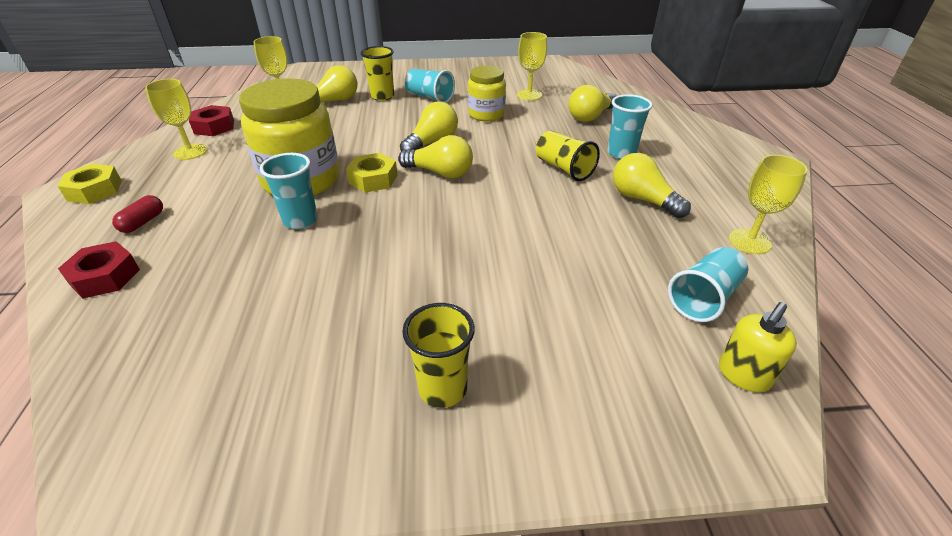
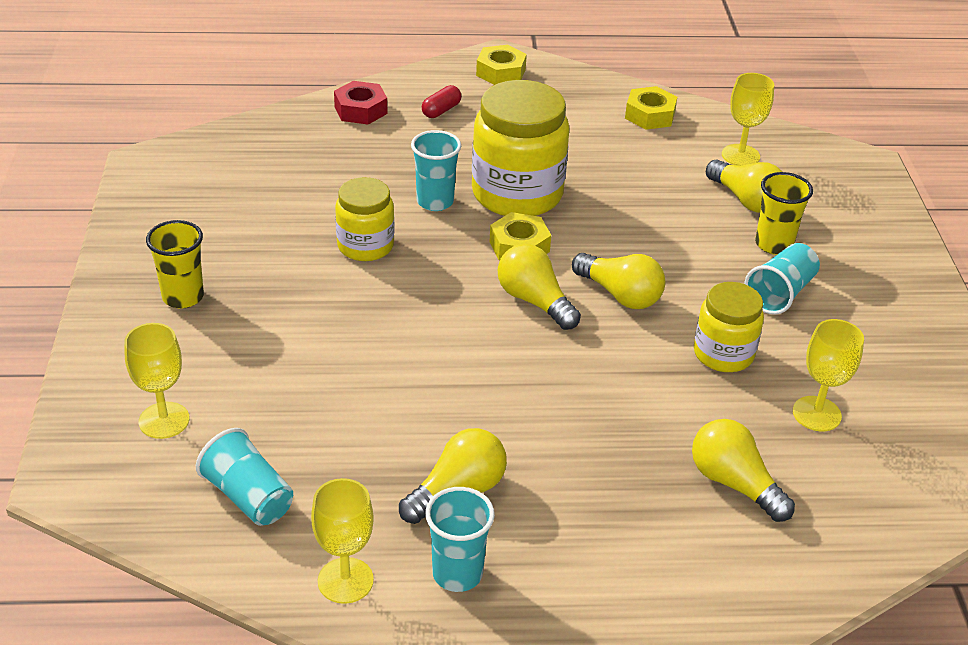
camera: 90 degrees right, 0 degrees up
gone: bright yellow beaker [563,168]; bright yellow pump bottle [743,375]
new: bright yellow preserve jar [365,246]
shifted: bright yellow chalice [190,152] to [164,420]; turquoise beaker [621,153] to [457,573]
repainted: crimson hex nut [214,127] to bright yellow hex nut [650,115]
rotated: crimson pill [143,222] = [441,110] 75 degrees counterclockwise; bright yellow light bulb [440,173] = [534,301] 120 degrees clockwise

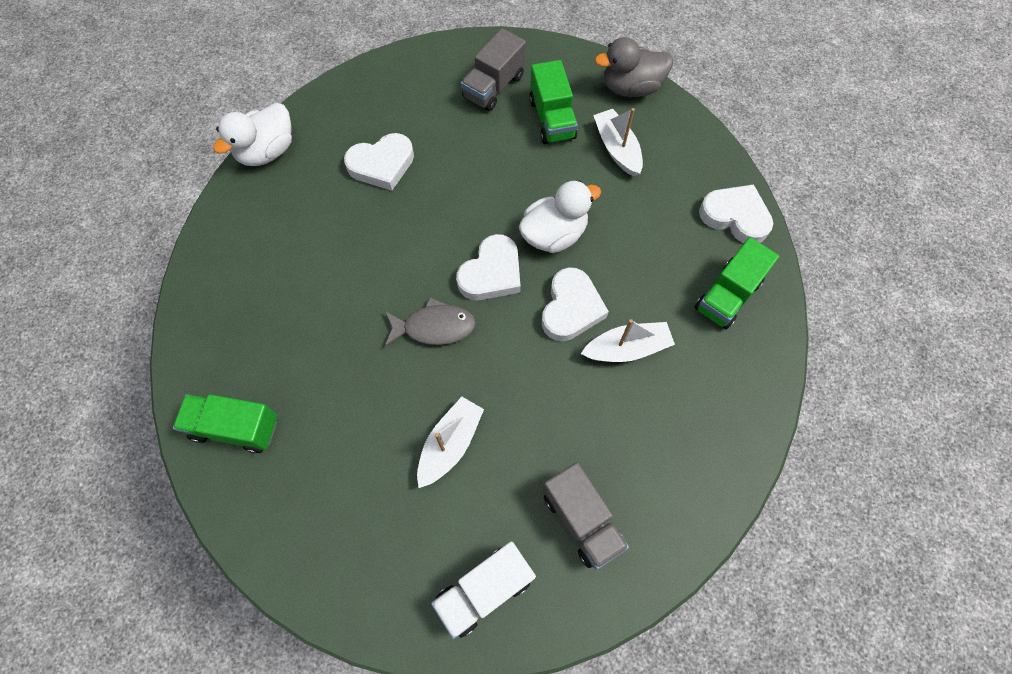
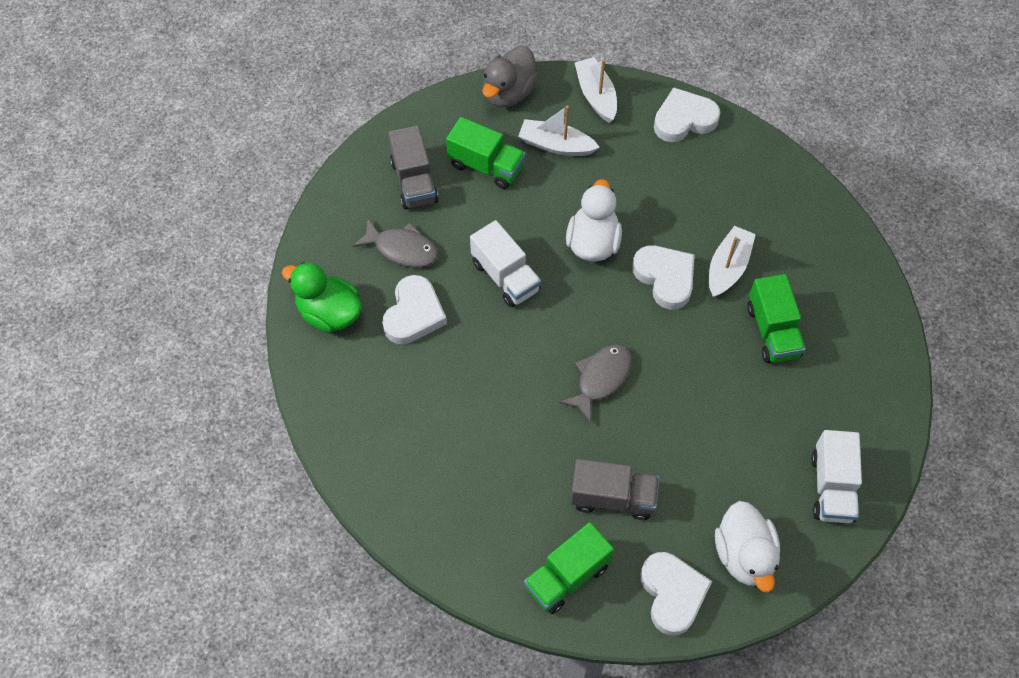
camera: 50 degrees left, 5 degrees down
new: green toy duck [329,313]; grey toy fish [402,249]; white truck [505,276]
shifted: grey truck [581,519] to [612,497]; white sailboat [450,444] to [596,95]; white heart [491,273] to [672,594]; white toy duck [267,151] to [744,555]; green truck [727,295] to [773,331]

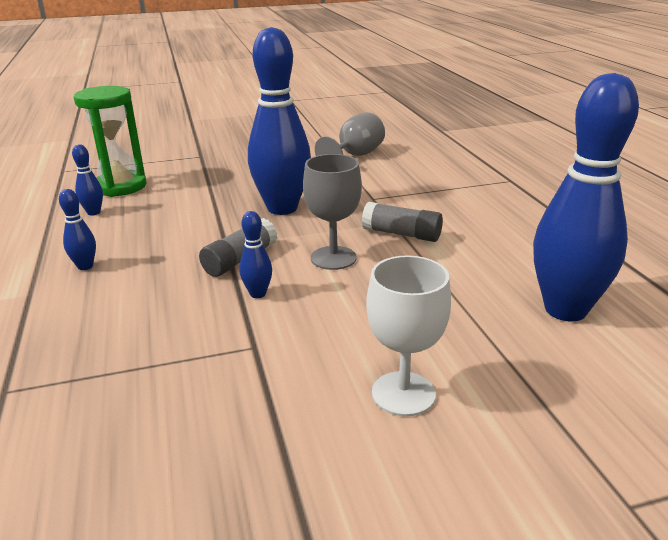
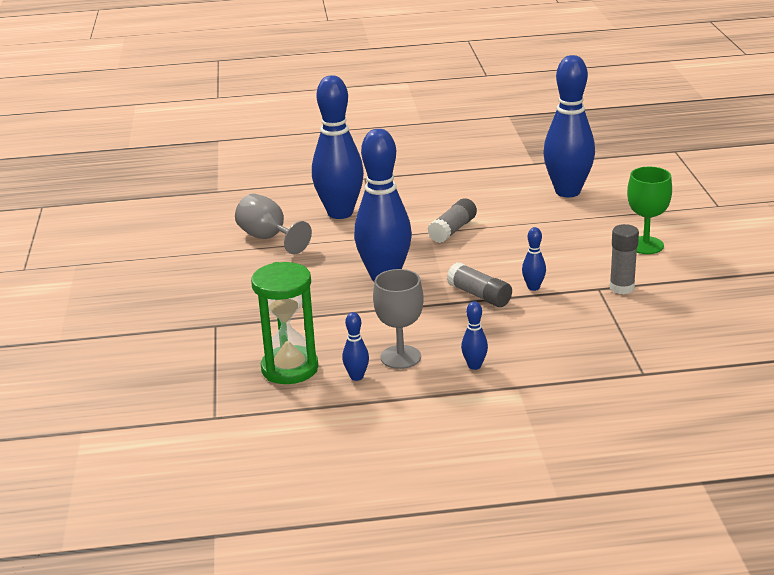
camera: 80 degrees left, 0 degrees up
new: blue skittle [340,213]; grey glue [622,288]
shifted: grey chalice [333,258] to [400,357]
repainted: white chalice [403,393] to green chalice [645,245]

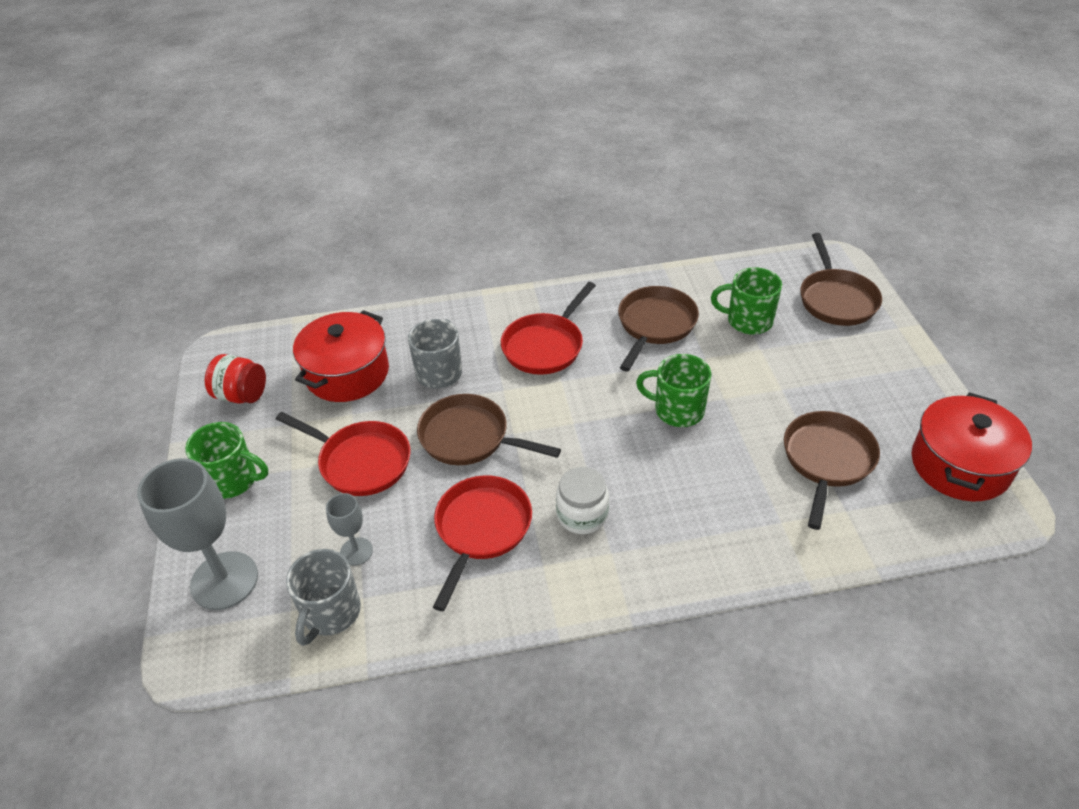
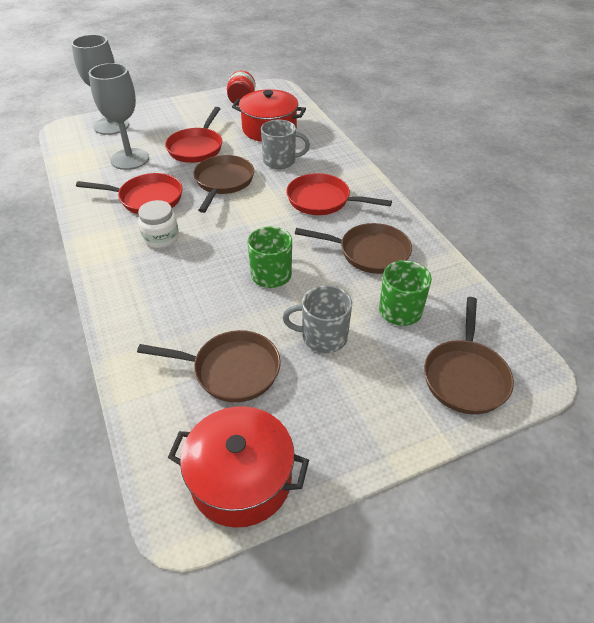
camera: 75 degrees right, 0 degrees up
gone: green mug [233,480]
shifted: grey mug [331,612] to [323,337]
rotated: russet frying pan [836,299] = [465,376] 60 degrees counterclockwise
scaled: grey chalice [356,551] = [130,159] x1.99

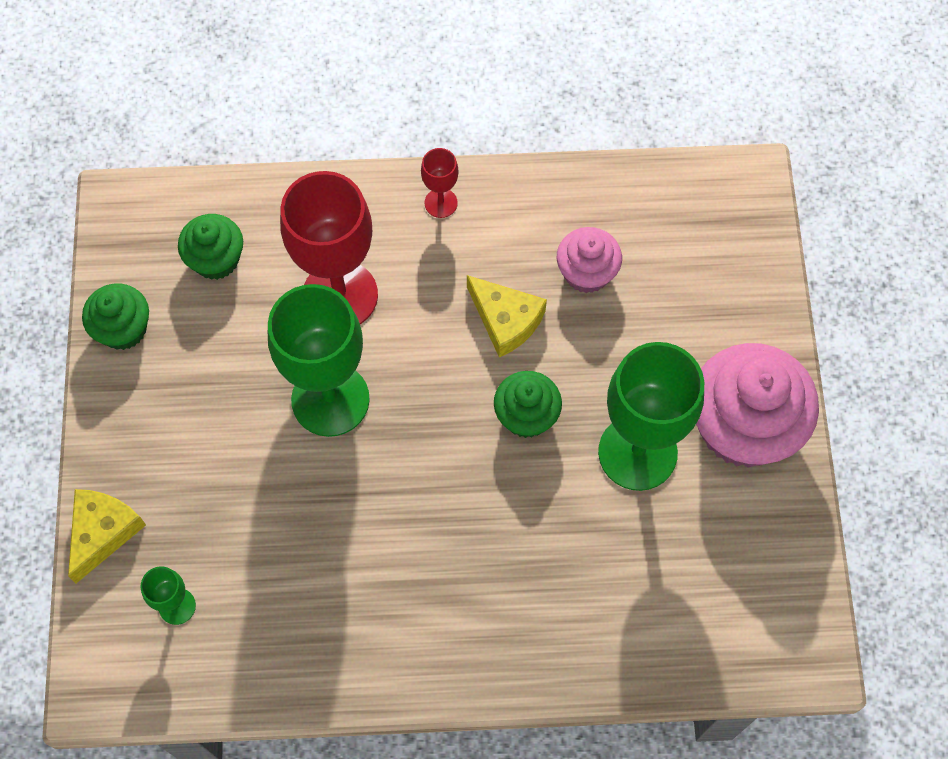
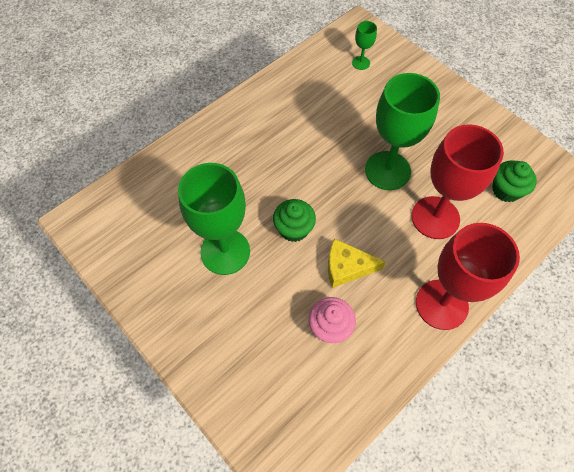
camera: 140 degrees right, 5 degrees down
gone: bright yellow piece of cheese [103,532]; green cupcake [123,329]; rosy cupcake [742,427]
scaled: crimson chalice [441,203] = [441,304] x2.23

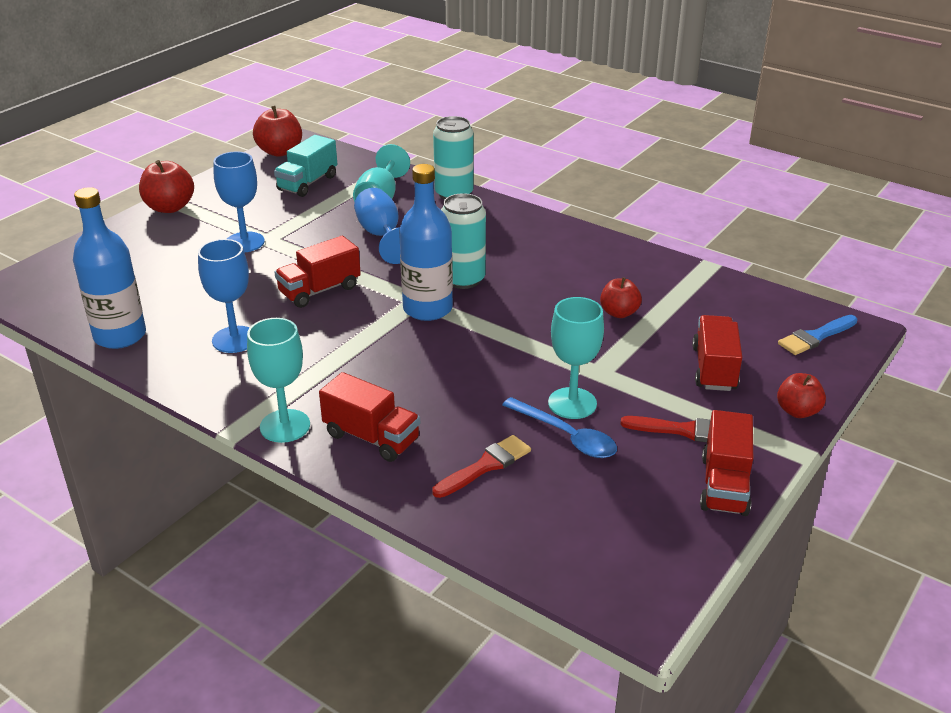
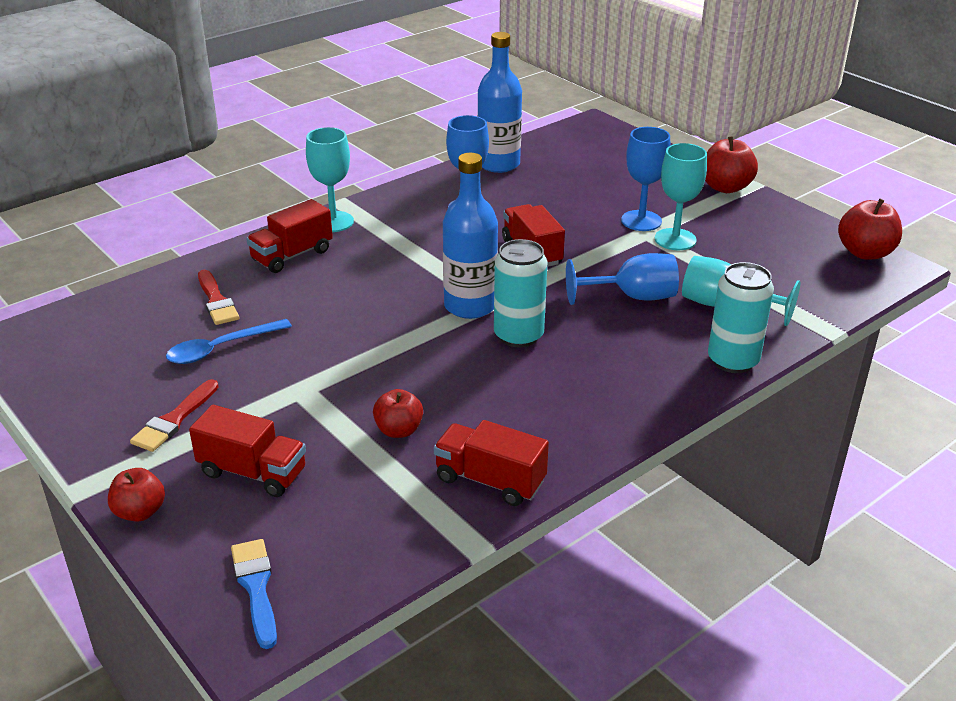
camera: 105 degrees right, 0 degrees up
gone: turquoise truck [307,183]
shifted: crimson truck [724,485] to [490,480]; turquoise chalice [572,403] to [675,239]

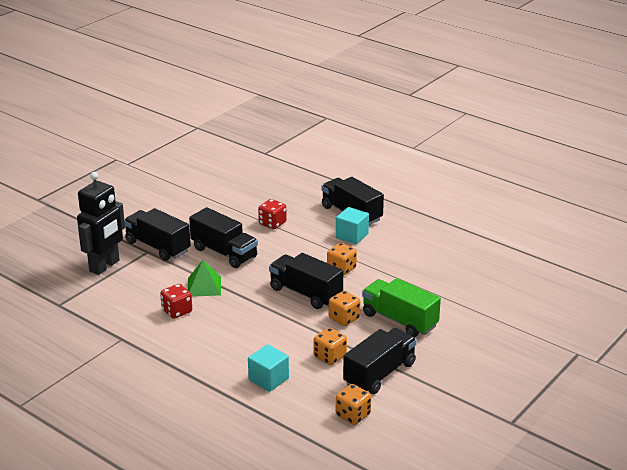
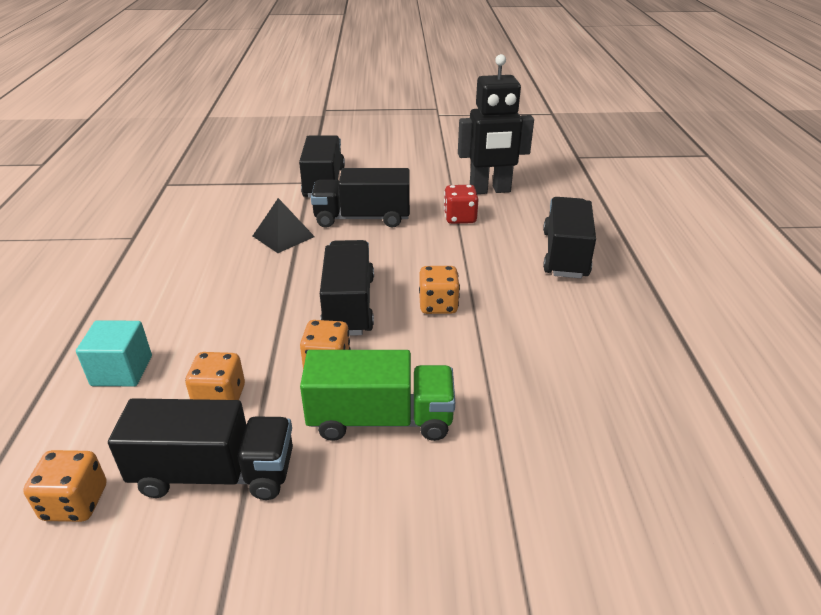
camera: 50 degrees right, 5 degrees up
gone: crimson dice [177,311]; turquoise cube [352,236]
shifted: ebony robot [105,266] to [490,190]
repainted: green solid pyramid [204,286] to ebony solid pyramid [283,236]
rotated: green truck [399,320] = [380,419] 90 degrees clockwise; ebony truck [224,253] = [362,218] 90 degrees clockwise

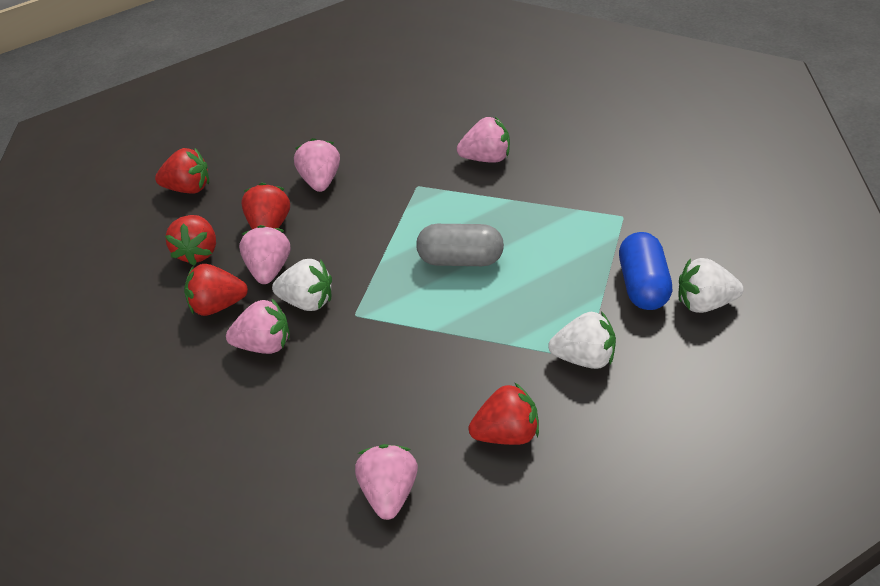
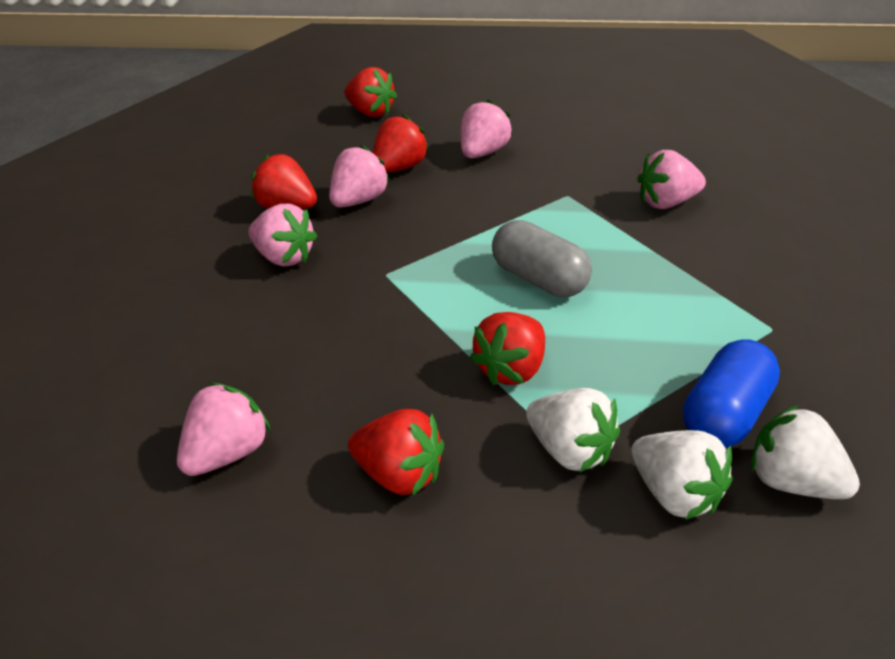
camera: 35 degrees right, 5 degrees down
shifted: crimson berry [198,252] to [511,369]; white berry [308,301] to [675,493]
rotated: rosy berry [486,158] = [666,202] 135 degrees clockwise

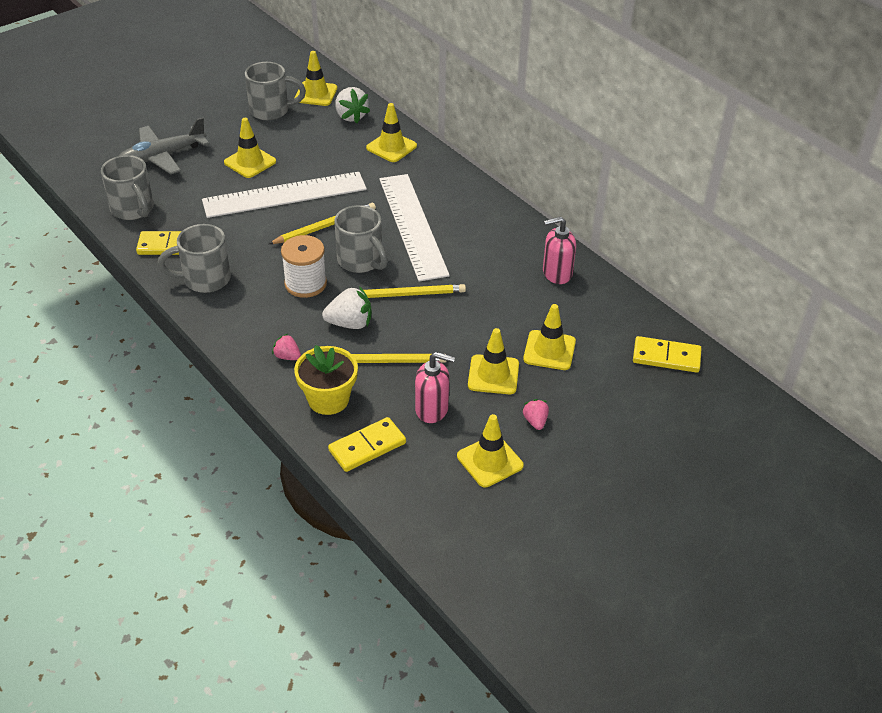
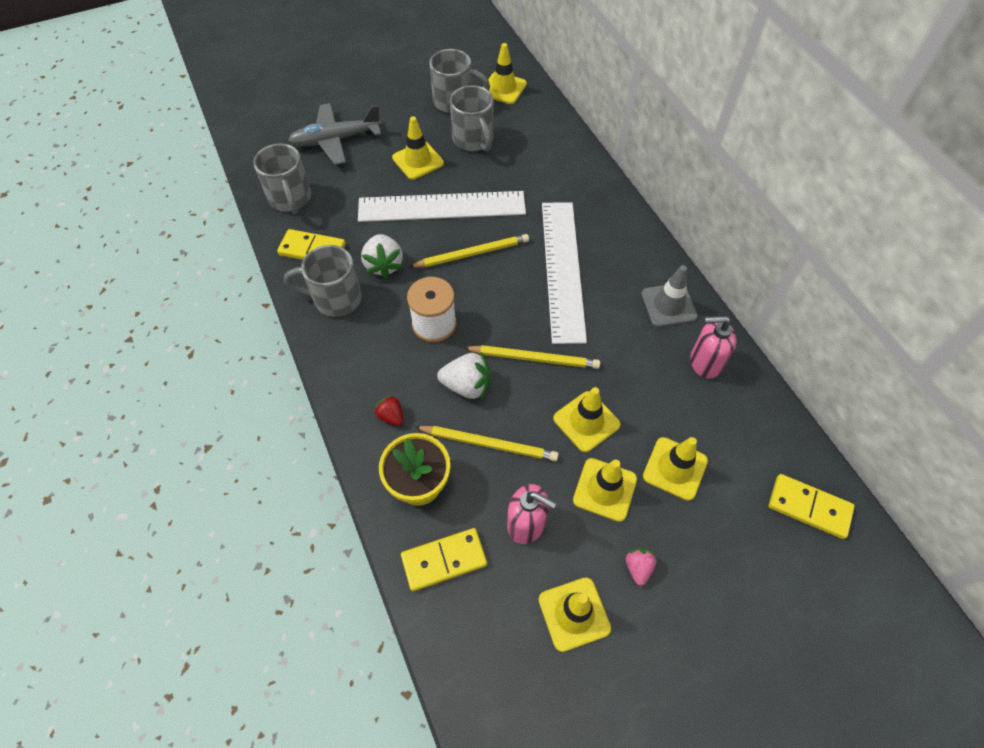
camera: 15 degrees right, 15 degrees up
new: grey traffic cone [668,305]
shifted: white berry [351,116] to [384,265]; grey mug [361,261] to [473,140]; bright yellow traffic cone [391,147] to [586,421]
repainted: rosy berry [287,356] to crimson berry [391,416]

